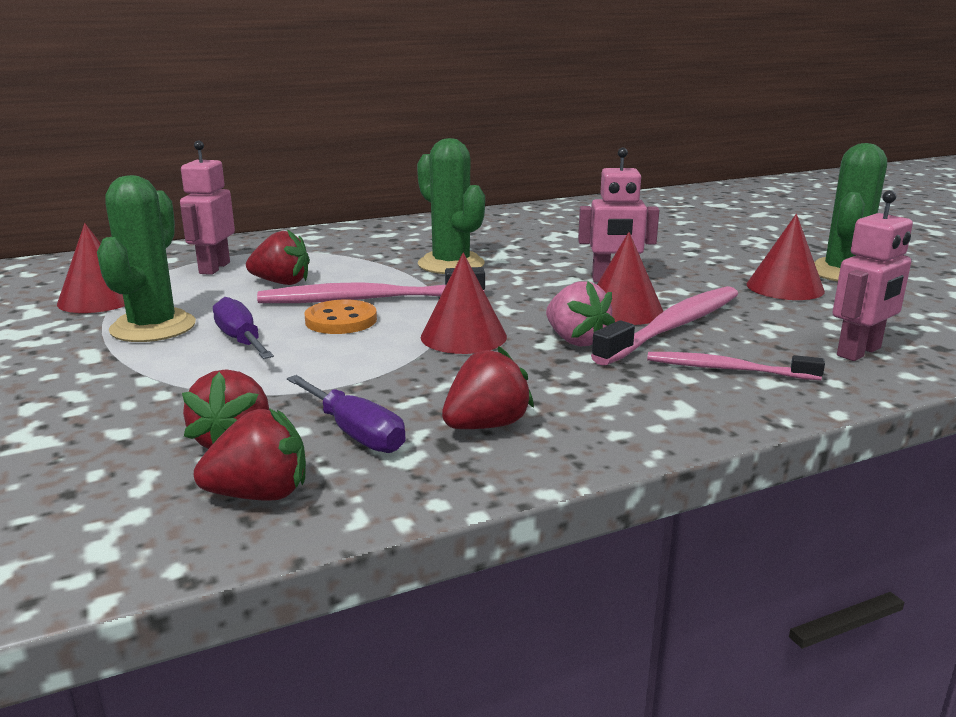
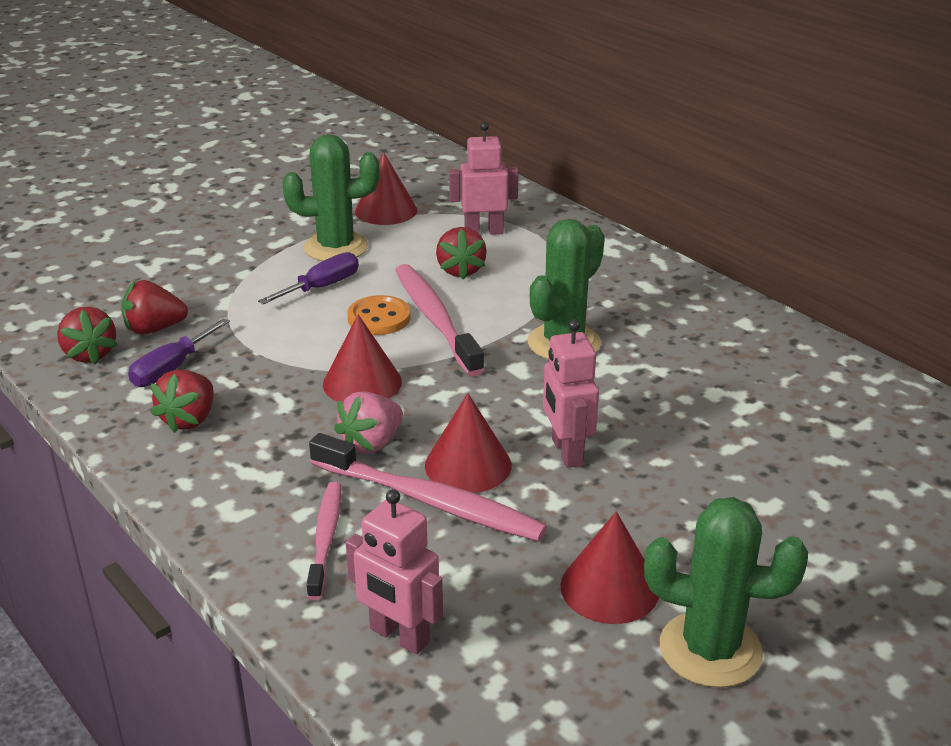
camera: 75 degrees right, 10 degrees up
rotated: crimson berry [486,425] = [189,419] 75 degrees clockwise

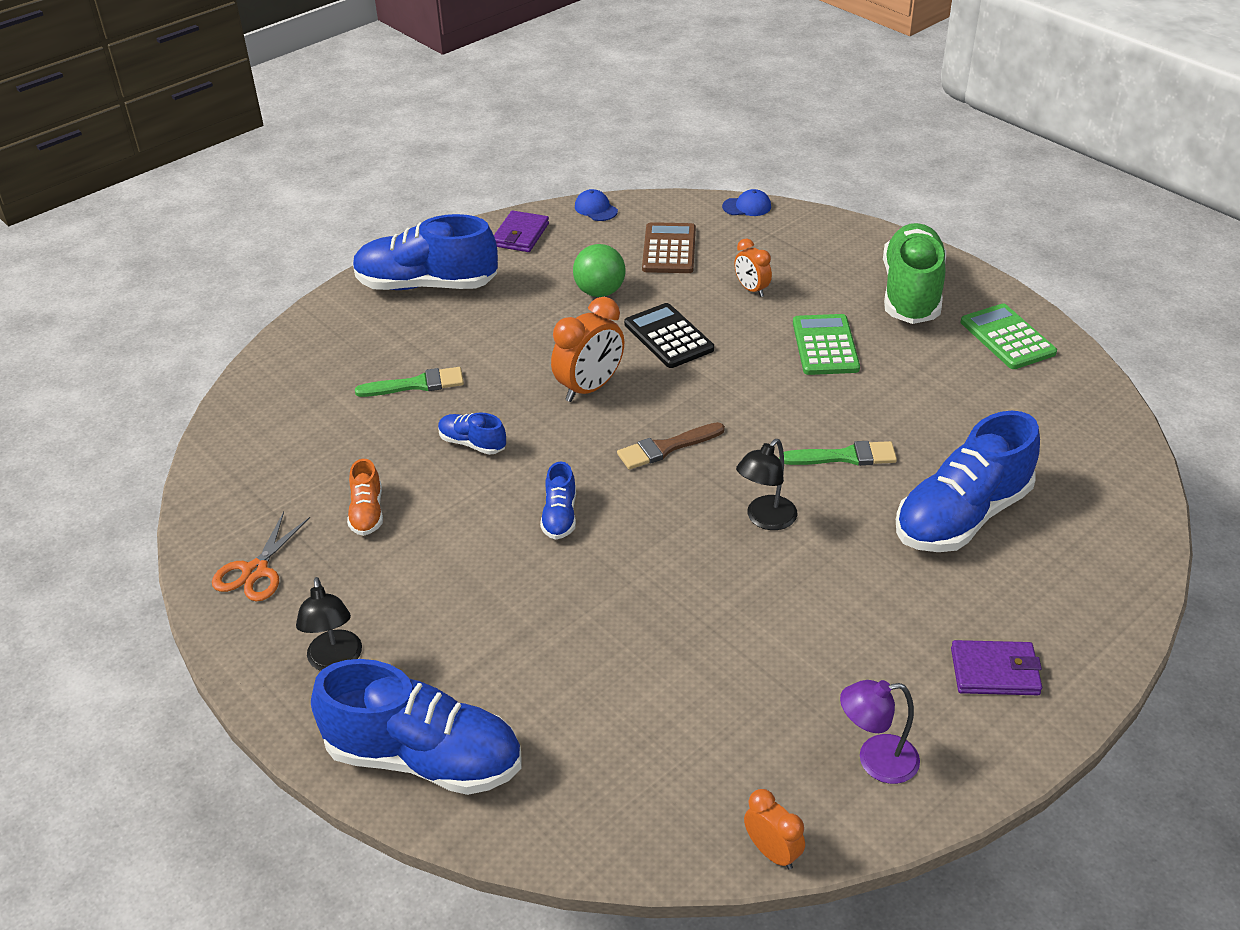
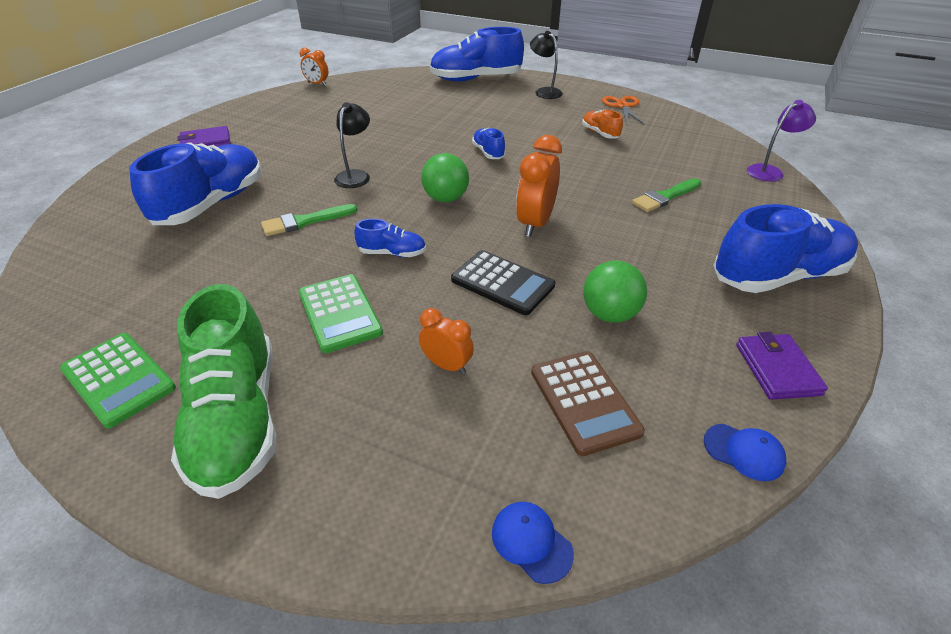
camera: 155 degrees right, 0 degrees up
shifted: blue sneaker [472,443] to [392,253]; violet reading lamp [875,760] to [770,171]
swapped: russet brush [666,448] to green sphere [445,199]
rotated: blue cap [747,206] = [531,542] 75 degrees clockwise

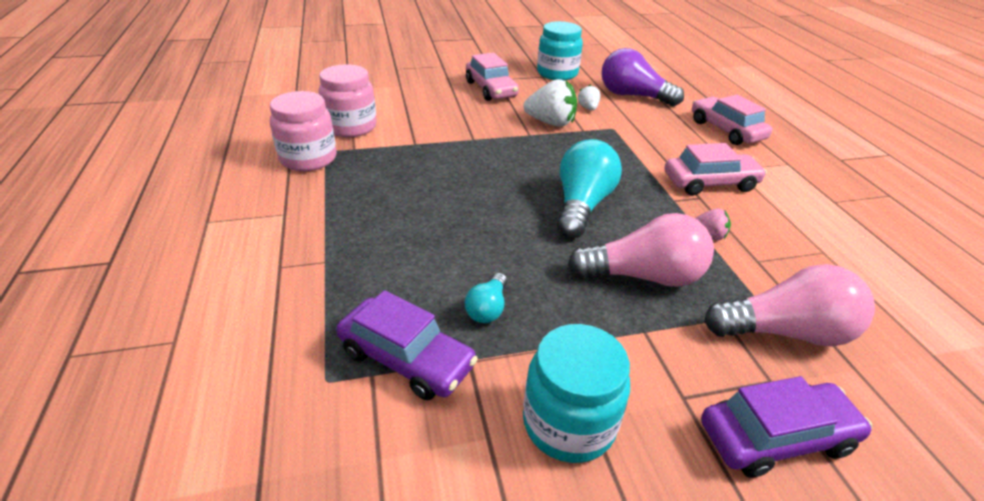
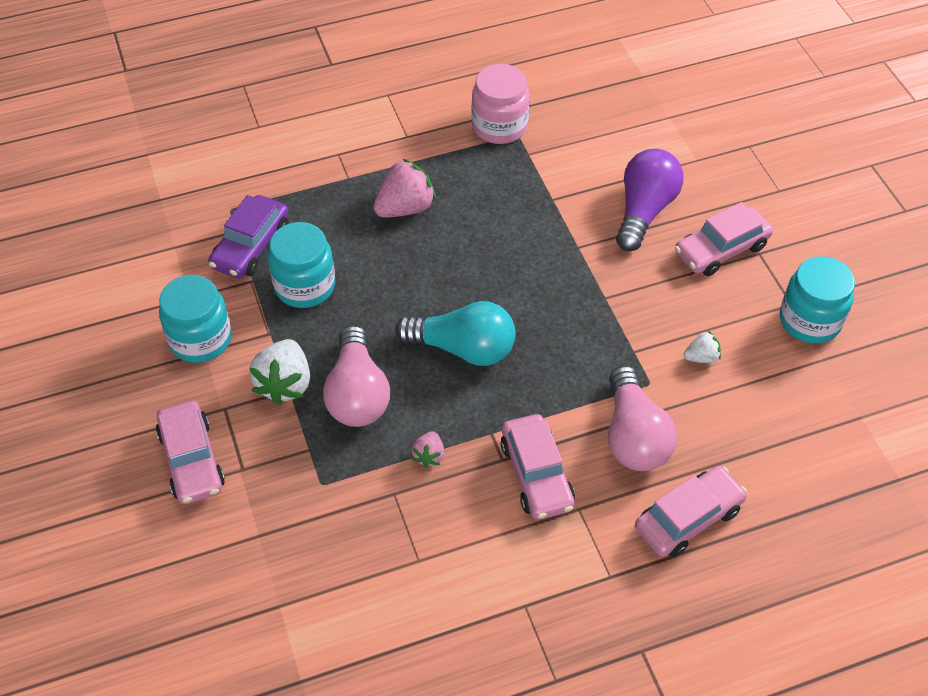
camera: 85 degrees right, 15 degrees up
gone: rosy preserve jar [351,127]
new: rosy berry [405,208]
shifted: white berry [551,123] to [285,384]; rosy light bulb [785,332] to [634,436]; violet light bulb [633,96] to [644,210]
swapped: turquoise light bulb [488,308] to turquoise preserve jar [305,286]
repainted: violet automobile [776,437] to rosy automobile [191,460]

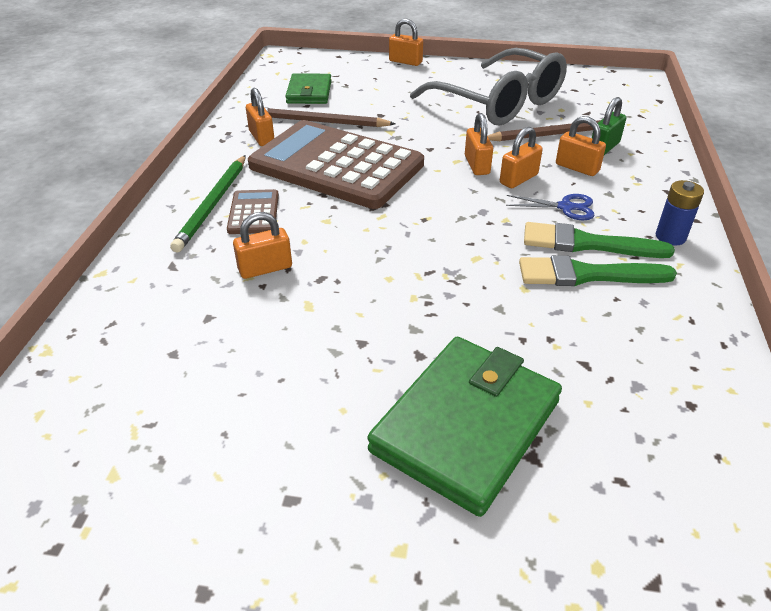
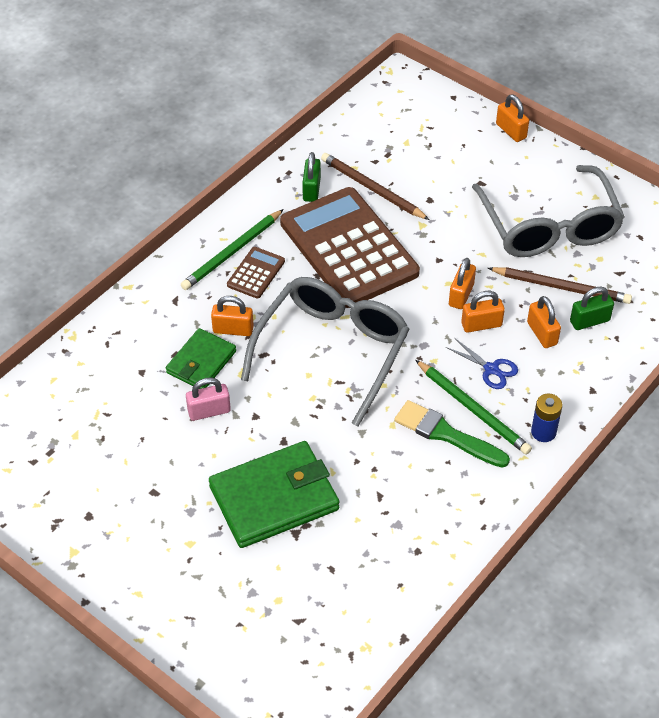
camera: 30 degrees right, 10 degrees up
new: rosy padlock [209,411]; grey spectacles [332,350]
shifted: green billfold [309,92] to [201,362]
swapped: green brush [587,244] to green lead pencil [473,409]
repainted: orange-coloured padlock [261,137] to green padlock [311,189]

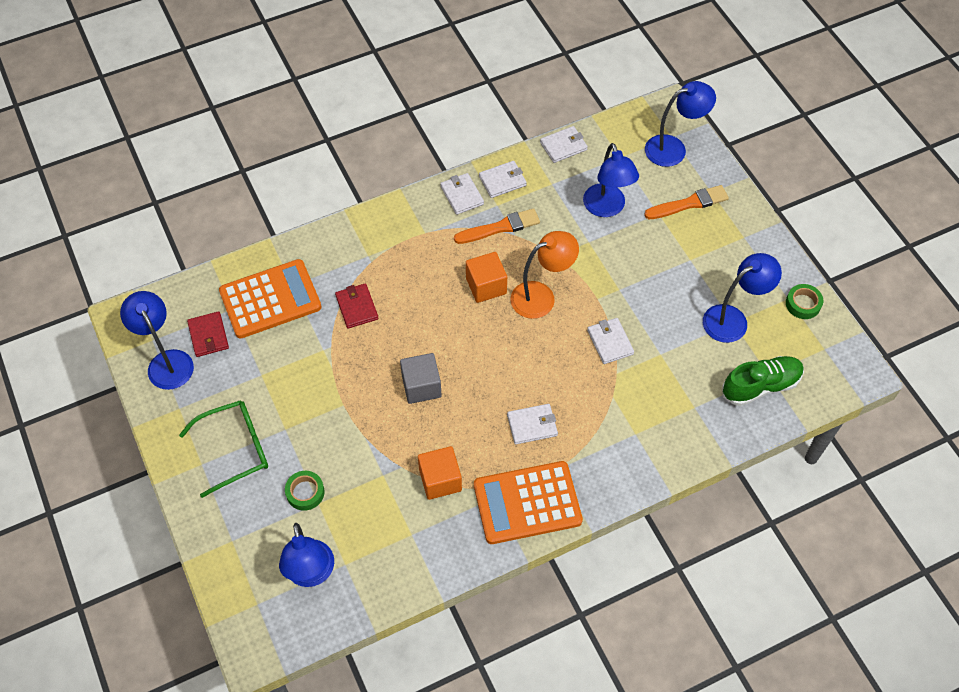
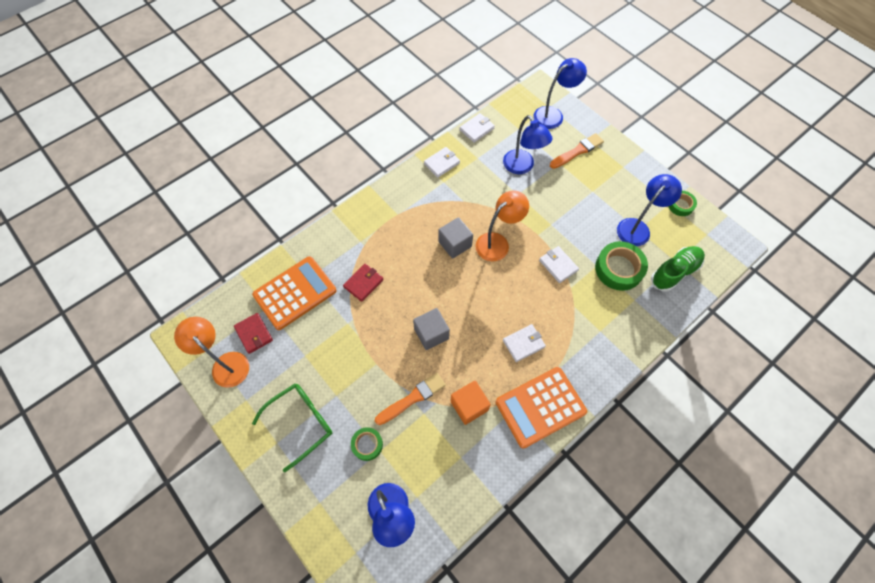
camera: 15 degrees left, 5 degrees up
gone: white billfold [462,195]
new: green sticky tape [618,269]
shifted: orange-coloured brush [500,227] to [412,398]
repainted: blue reading lamp [167,361] to orange-coloured reading lamp [226,363]; orange-coloured cube [486,286] to grey cube [455,244]
rotated: crimson billfold [357,307] = [363,283] 75 degrees clockwise

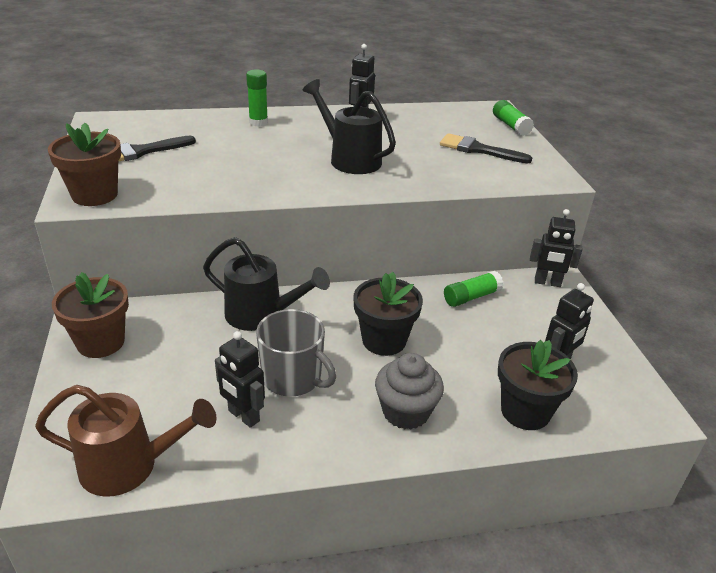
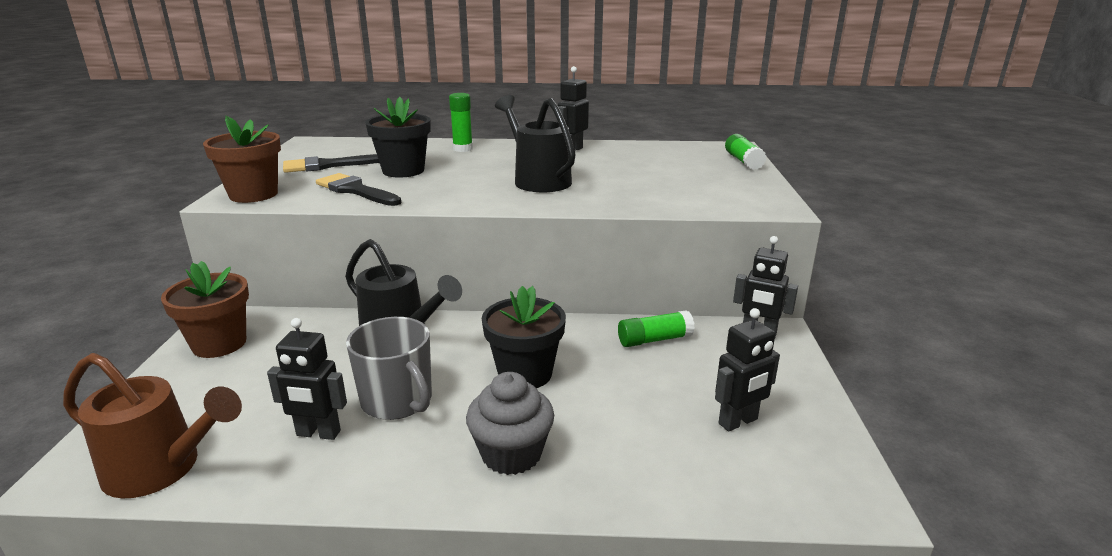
camera: 15 degrees right, 10 degrees down
shifted: ebony brush [478,150] to [355,190]; ebony plant pot [525,411] to [403,171]
rotated: ebony robot [243,416] = [318,433] 45 degrees counterclockwise

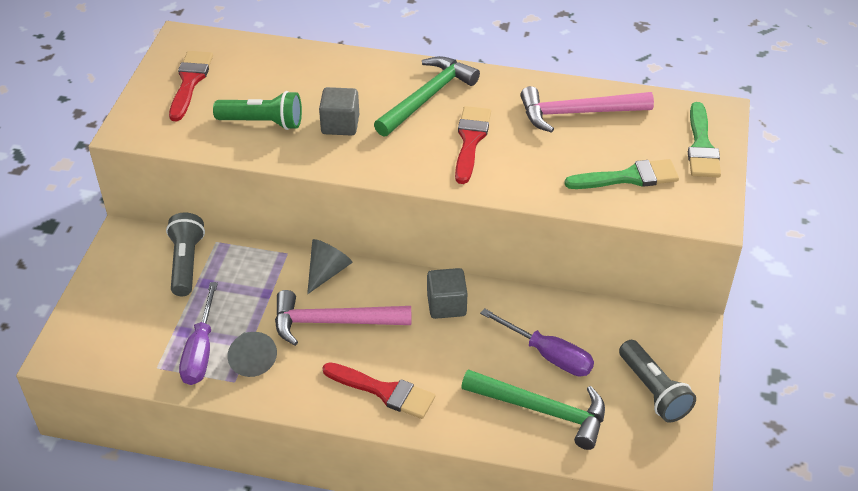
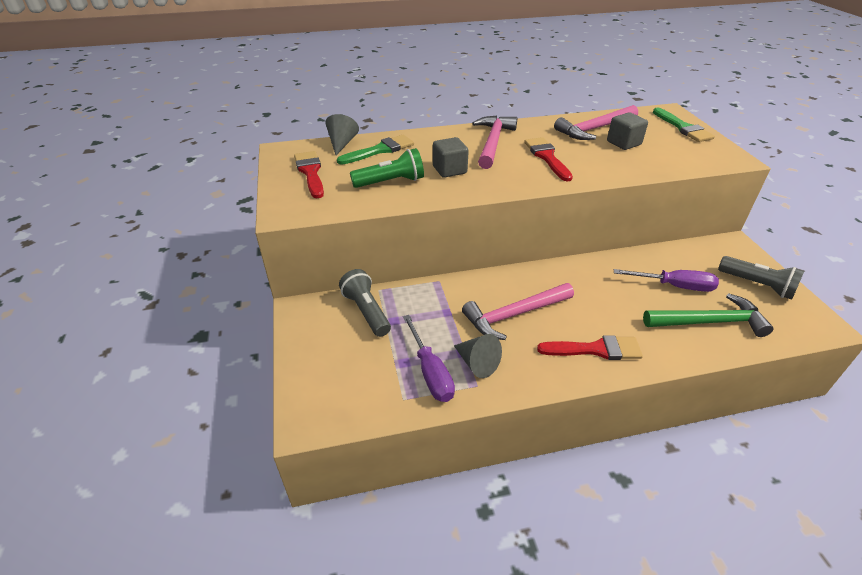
camera: 25 degrees left, 5 degrees down
shifted: grey cone [327,272] to [342,143]; green brush [628,177] to [380,150]; grey cube [446,305] to [623,143]
repainted: green carpenter's hammer [428,97] to rosy carpenter's hammer [493,142]

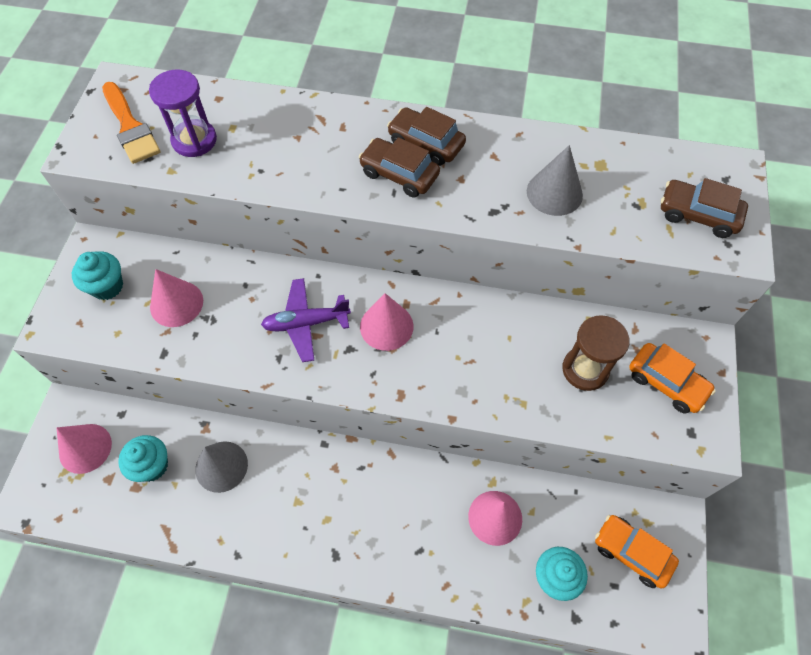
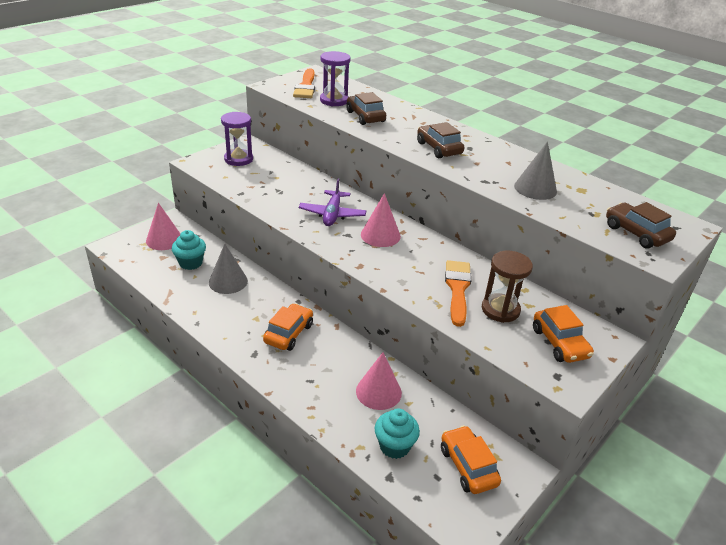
camera: 30 degrees right, 25 degrees down
gone: rosy cone [176,303]
new: orange-coloured automobile [289,333]; orange-coloured brush [457,289]
shifted: russet automobile [426,143] to [365,116]
swapped: turquoise cupcake [107,286] to violet sand timer [238,159]
rotated: violet plane [306,323] = [332,214] 105 degrees counterclockwise

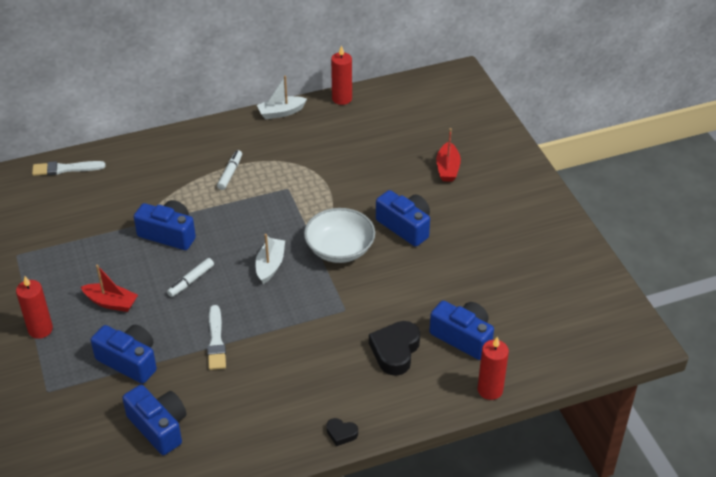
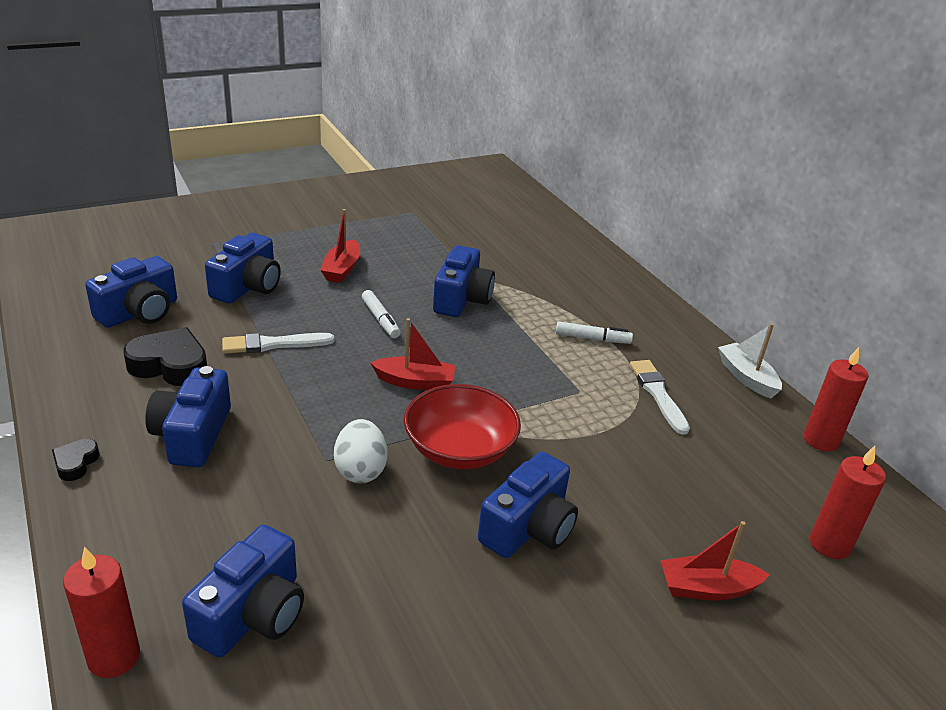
camera: 80 degrees right, 10 degrees down
new: blue camera [192,435]; white egg shape [360,470]
shifted: ebony heart [395,351] to [170,365]; white brush [65,169] to [658,394]; crimson wax candle [40,329] to [829,544]
repainted: white sailboat [270,265] to crimson sailboat [415,382]; white deep dish [339,249] to crimson deep dish [459,449]
rotated: white felt pen [191,281] = [380,319] 150 degrees counterclockwise

